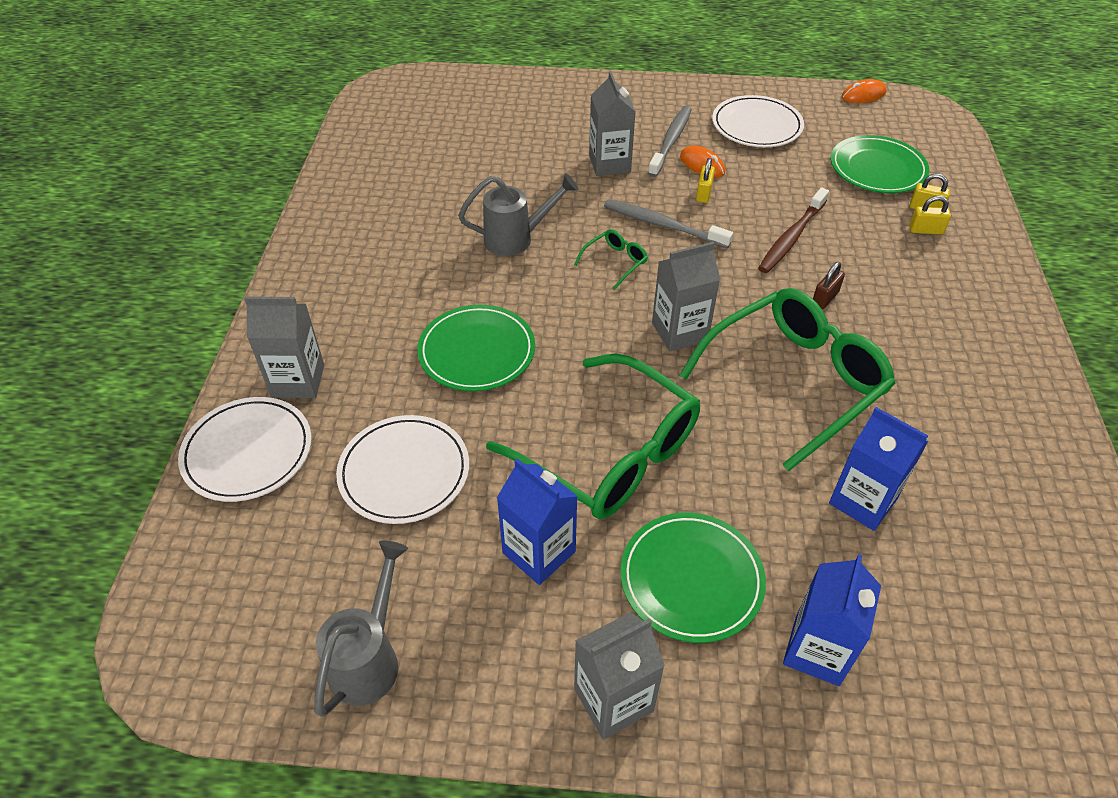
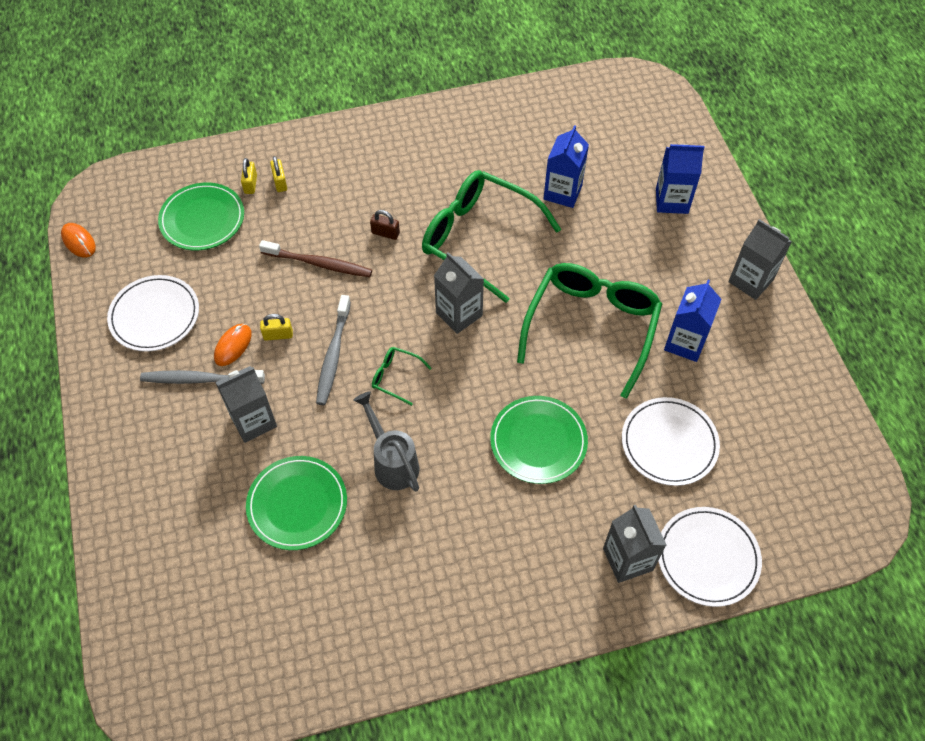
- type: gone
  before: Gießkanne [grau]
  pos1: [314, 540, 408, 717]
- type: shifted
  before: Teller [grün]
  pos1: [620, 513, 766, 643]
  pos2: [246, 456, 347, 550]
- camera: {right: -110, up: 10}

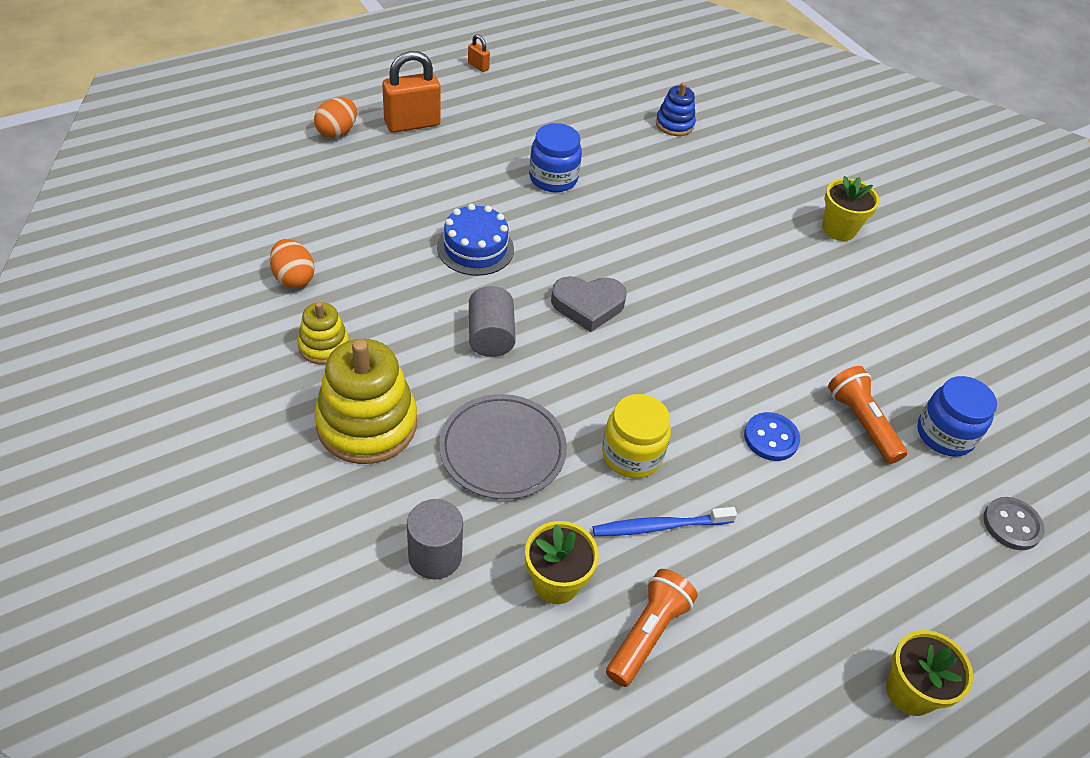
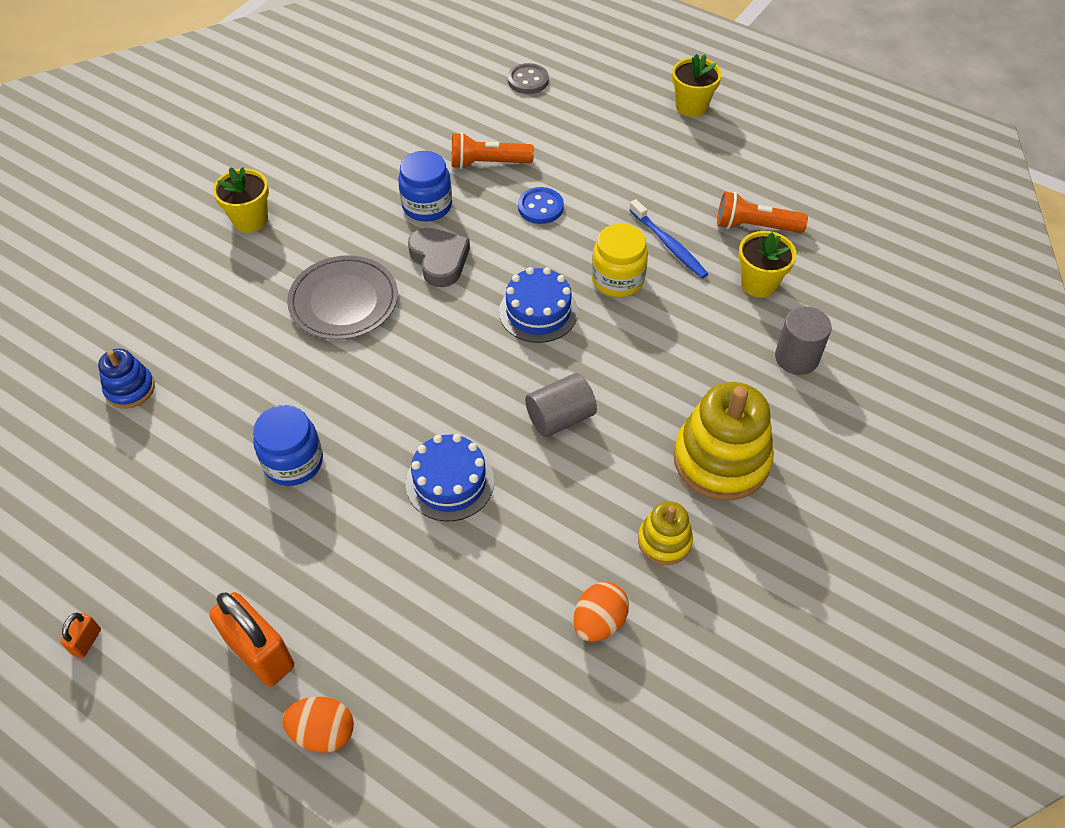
- type: shifted
  before: Teller [grau]
  pos1: [439, 394, 567, 499]
  pos2: [287, 255, 398, 340]
- type: shifted
  before: Herz [grau]
  pos1: [551, 276, 627, 332]
  pos2: [408, 228, 470, 287]
- type: rotated
  before: Taschenlampe [orange]
  pos1: [828, 366, 907, 464]
  pos2: [452, 132, 534, 169]
  turn: 45
- type: shifted
  before: Einmachglas [blau]
  pos1: [917, 376, 997, 457]
  pos2: [398, 151, 452, 222]
- type: new
  after: Kuchen [blau]
  pos2: [499, 267, 578, 343]
- camera: {right: -110, up: 5}

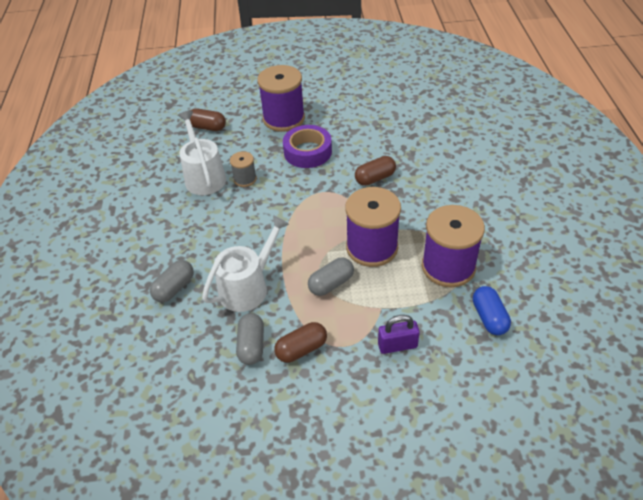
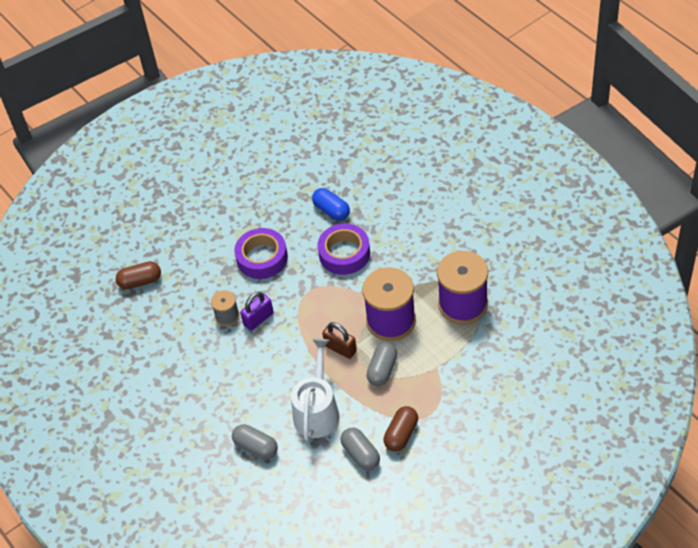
- type: rotated
  before: Kapsel [grau]
  pos1: [150, 260, 194, 302]
  pos2: [232, 424, 278, 459]
  turn: -60
- type: gone
  before: Gießkanne [weiß]
  pos1: [178, 111, 227, 195]
- type: gone
  before: Garnrolle [lila]
  pos1: [257, 65, 305, 132]
- type: swapped
  before: Kapsel [braun]
  after: Klebeband [lila]
  pos1: [355, 156, 396, 186]
  pos2: [317, 224, 370, 275]
- type: shifted
  before: Vorhängeschloss [lila]
  pos1: [378, 315, 420, 354]
  pos2: [240, 292, 274, 331]
- type: shifted
  before: Kapsel [blau]
  pos1: [473, 286, 511, 335]
  pos2: [312, 188, 350, 221]
- type: new
  after: Vorhängeschloss [braun]
  pos2: [322, 322, 357, 359]
- camera: {right: -30, up: 5}

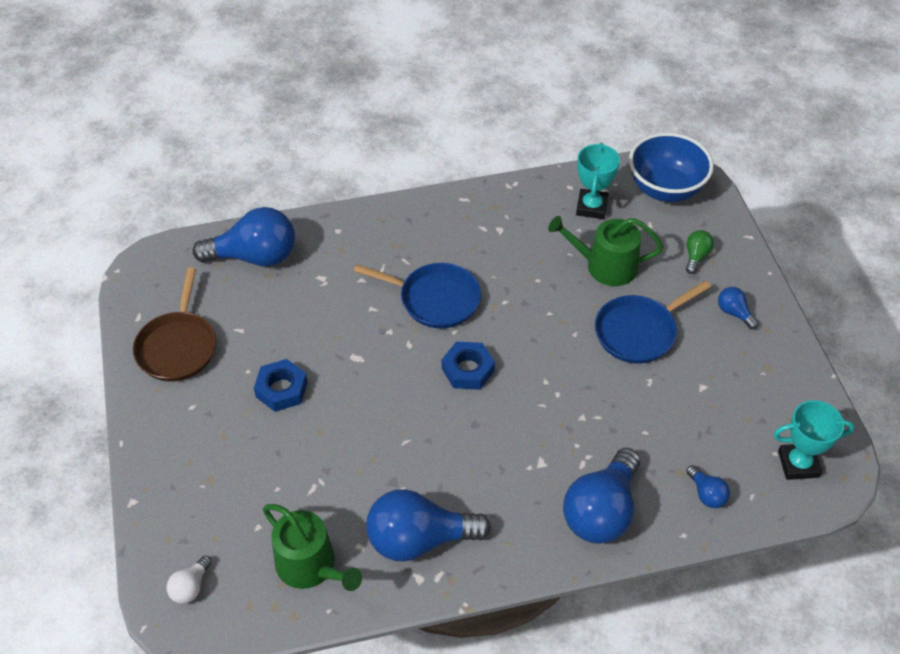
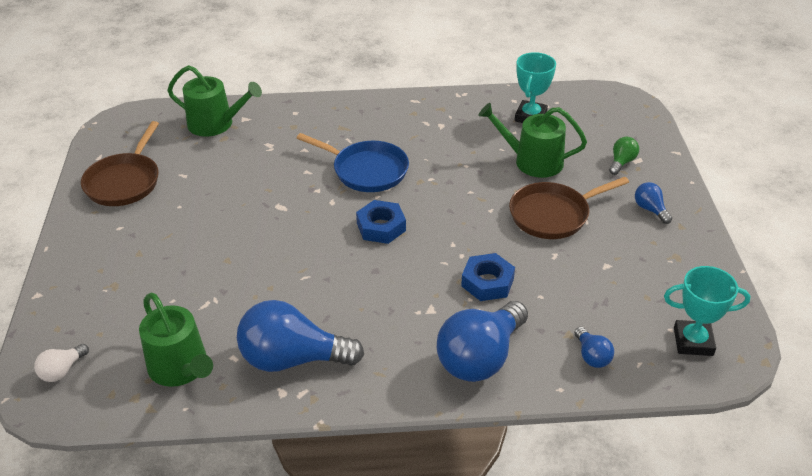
- type: swapped
  before: Glühbirne [blau]
  after: Gießkanne [grün]
  pos1: [193, 207, 295, 267]
  pos2: [168, 65, 262, 137]
- type: shifted
  before: Sechskantmutter [blau]
  pos1: [254, 359, 308, 412]
  pos2: [461, 253, 515, 301]
- type: repainted
  before: Pfanne [blau]
  after: Pfanne [braun]
  pos1: [595, 281, 711, 364]
  pos2: [509, 177, 629, 239]
- type: gone
  before: Schüssel [blau]
  pos1: [629, 132, 714, 202]
- camera: {right: 10, up: -10}

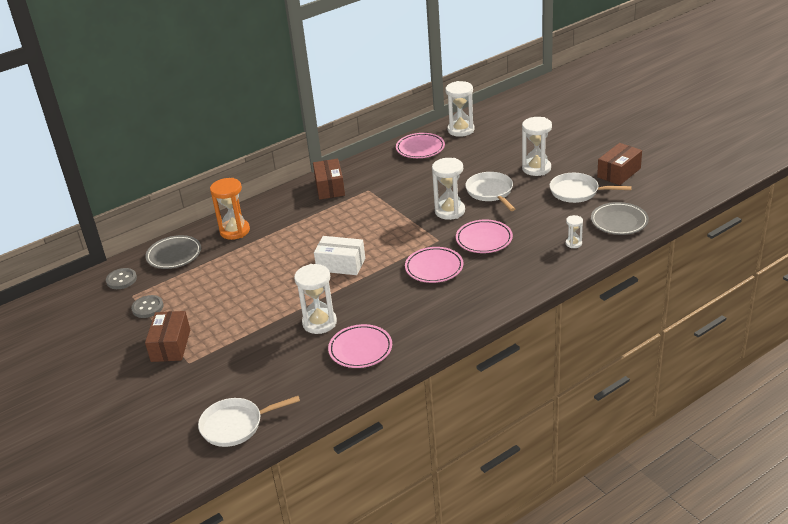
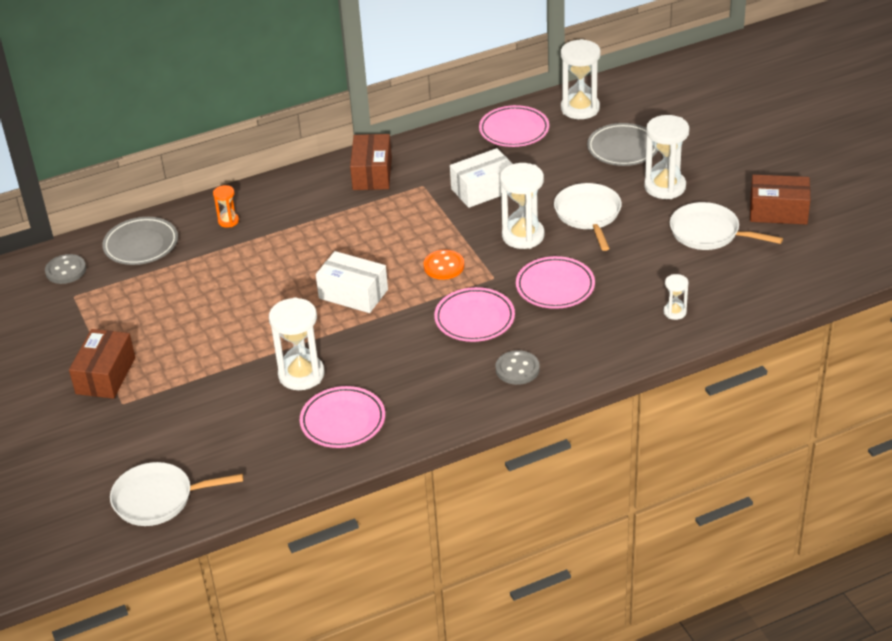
- type: shifted
  before: Knopf [grau]
  pos1: [131, 295, 164, 318]
  pos2: [496, 350, 540, 385]
- type: scaled
  before: Sanduhr [orange]
  pos1: [210, 178, 250, 240]
  pos2: [213, 185, 239, 228]
  scale: 0.51
- type: shifted
  before: Teller [grau]
  pos1: [591, 202, 649, 235]
  pos2: [587, 123, 658, 166]
- type: rotated
  before: Schachtel [braun]
  pos1: [597, 143, 642, 185]
  pos2: [750, 175, 810, 225]
  turn: 45
- type: new
  after: Knopf [orange]
  pos2: [423, 249, 464, 280]
- type: new
  after: Schachtel [weiß]
  pos2: [450, 148, 512, 208]
- camera: {right: 10, up: 5}

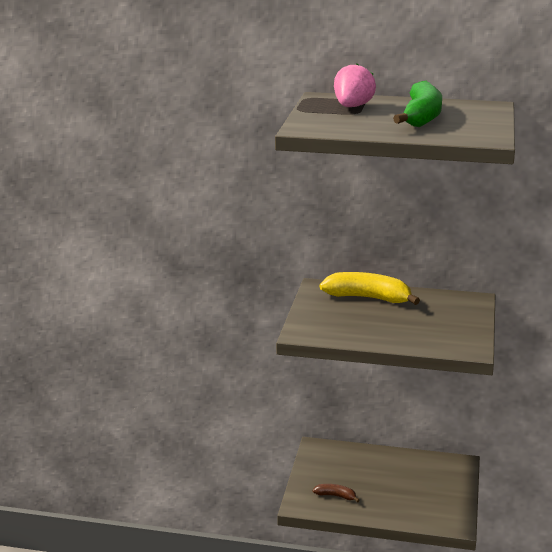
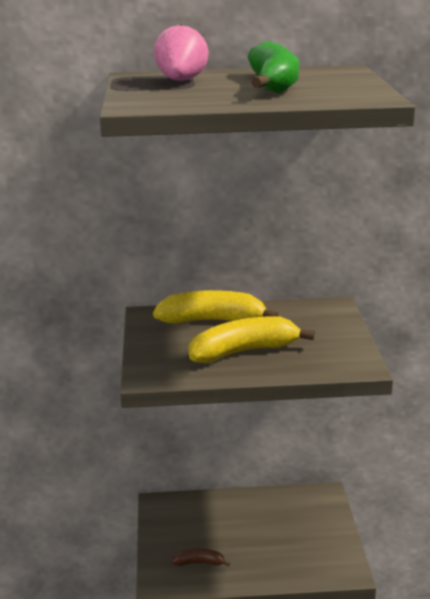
- type: new
  after: Banane [gelb]
  pos2: [188, 316, 315, 363]
- camera: {right: -15, up: 0}

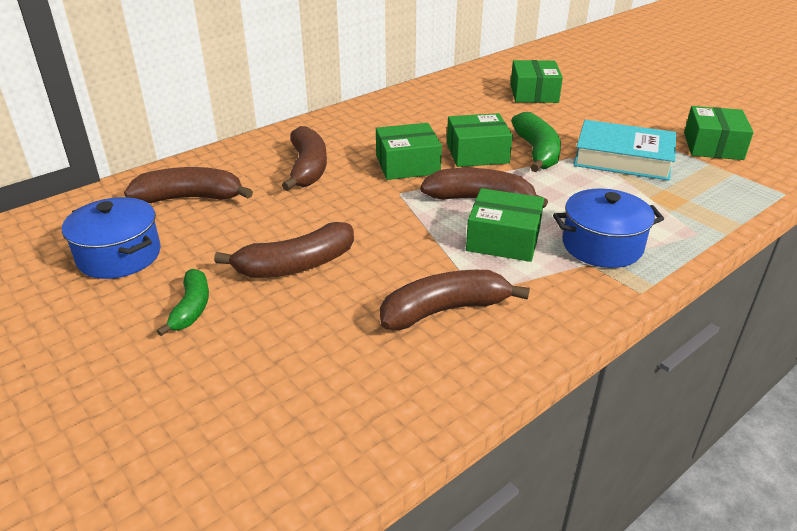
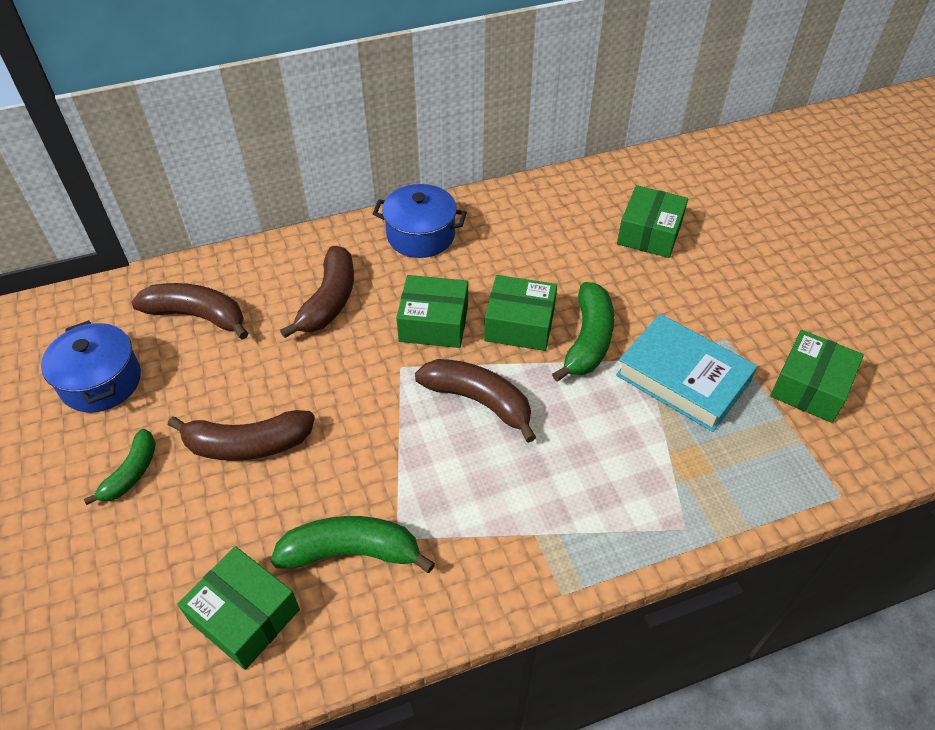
- type: repainted
  before: Banane [braun]
  after: Banane [grün]
  pos1: [380, 270, 530, 330]
  pos2: [271, 516, 435, 573]
- type: shifted
  before: Schachtel [grün]
  pos1: [466, 188, 544, 262]
  pos2: [177, 546, 300, 670]
- type: shifted
  before: Kochtopf [blau]
  pos1: [553, 188, 664, 268]
  pos2: [373, 184, 467, 258]
- camera: {right: 20, up: 15}

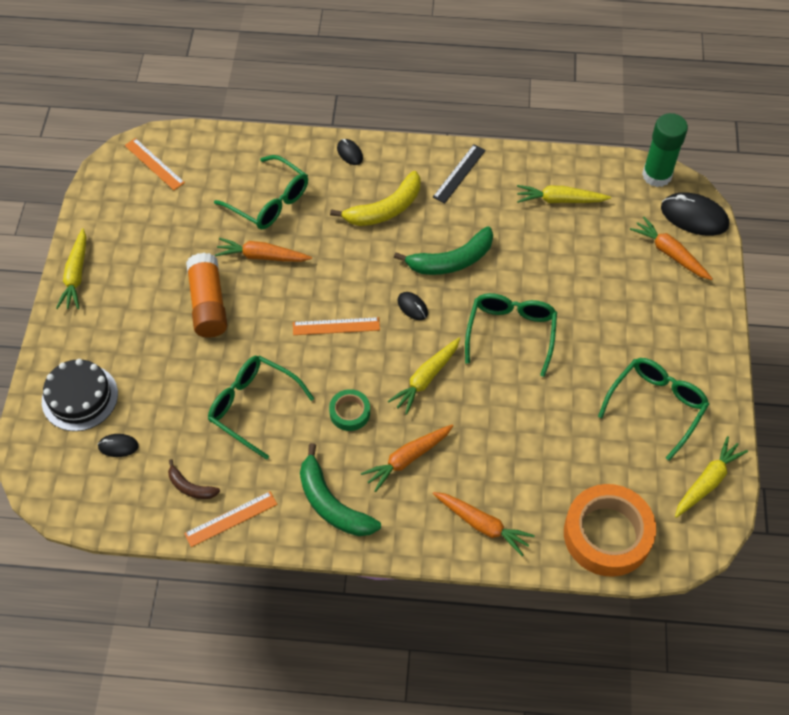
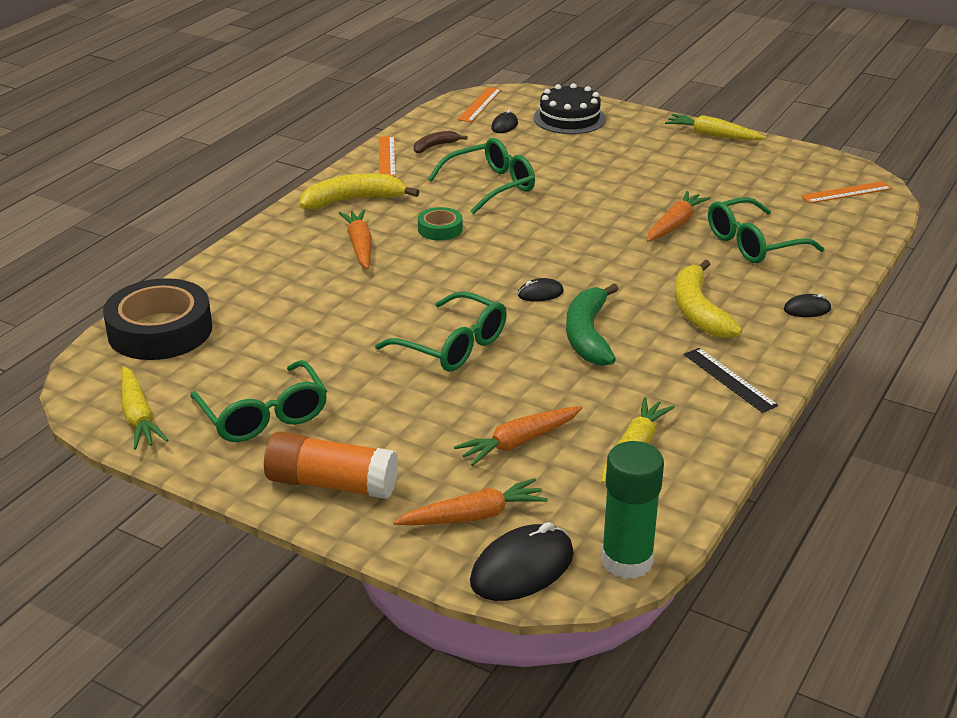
- type: shifted
  before: Klebestift [orange]
  pos1: [186, 253, 228, 338]
  pos2: [264, 431, 398, 499]
- type: shifted
  before: Lineal [orange]
  pos1: [293, 317, 380, 335]
  pos2: [458, 87, 502, 122]
- type: repainted
  before: Banane [grün]
  after: Banane [gelb]
  pos1: [300, 443, 381, 536]
  pos2: [300, 173, 420, 210]
- type: gone
  before: Karotte [gelb]
  pos1: [388, 338, 460, 415]
- type: shifted
  before: Karotte [orange]
  pos1: [433, 492, 535, 557]
  pos2: [454, 406, 583, 466]
- type: repainted
  before: Klebeband [orange]
  after: Klebeband [schwarz]
  pos1: [564, 484, 656, 577]
  pos2: [103, 278, 212, 360]
- camera: {right: 115, up: -25}

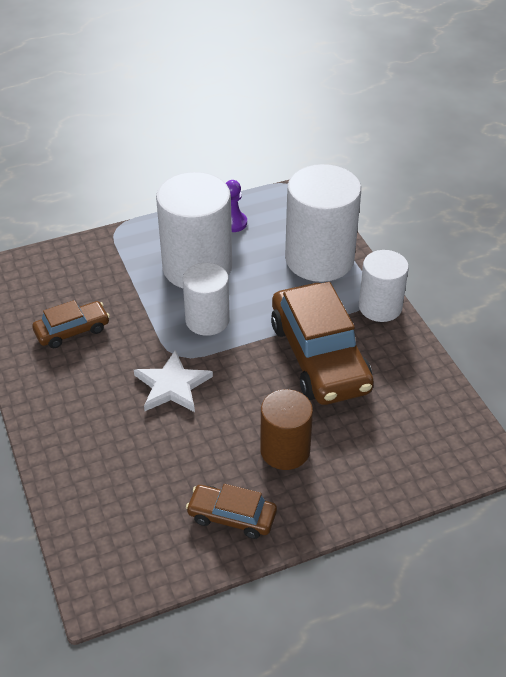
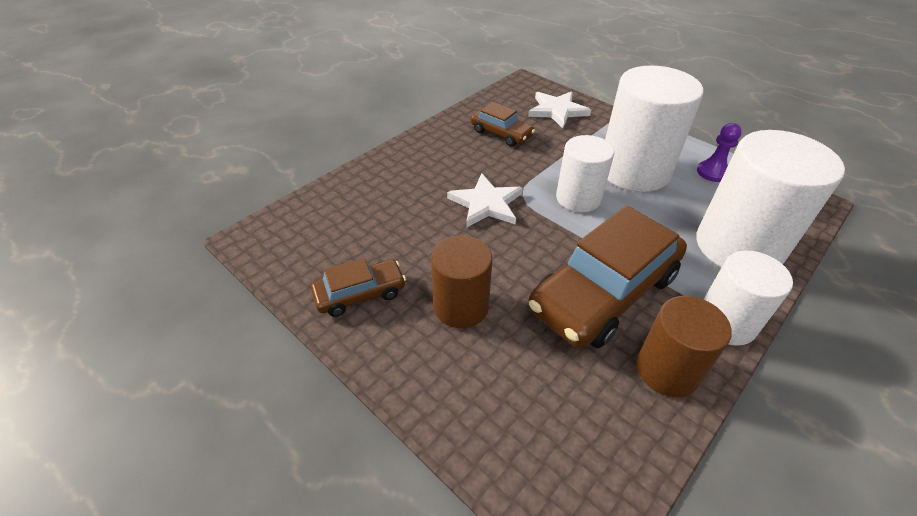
- type: rotated
  before: Auto [braun]
  pos1: [186, 484, 277, 539]
  pos2: [311, 258, 406, 317]
  turn: 75
- type: new
  after: Stern [weiß]
  pos2: [528, 91, 591, 128]
- type: new
  after: Vollzylinder [braun]
  pos2: [637, 296, 732, 397]
- camera: {right: 65, up: 0}

